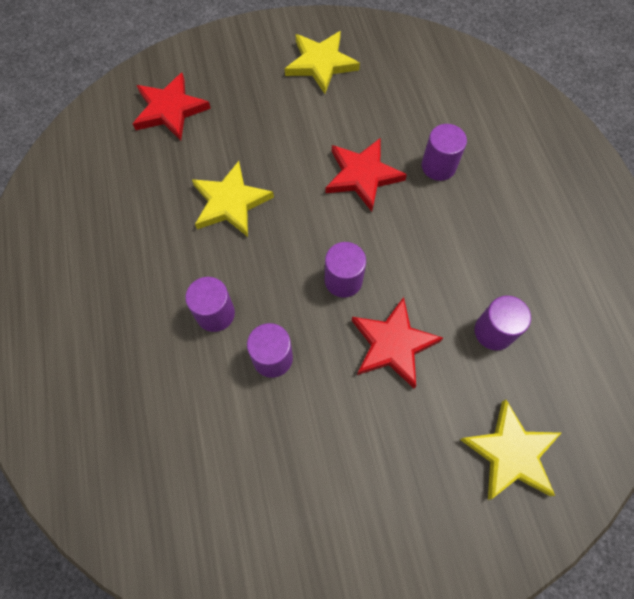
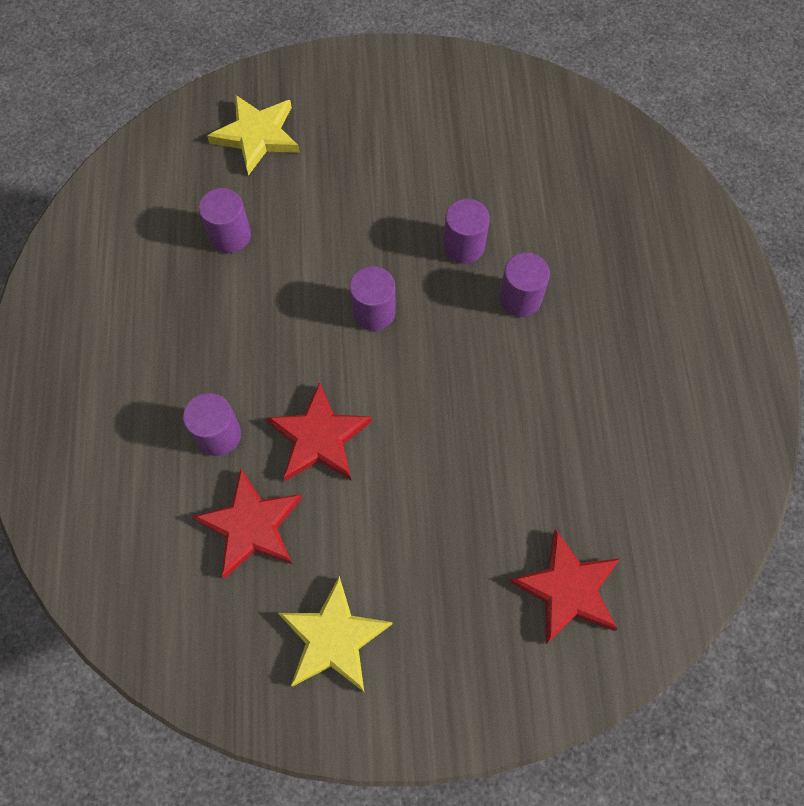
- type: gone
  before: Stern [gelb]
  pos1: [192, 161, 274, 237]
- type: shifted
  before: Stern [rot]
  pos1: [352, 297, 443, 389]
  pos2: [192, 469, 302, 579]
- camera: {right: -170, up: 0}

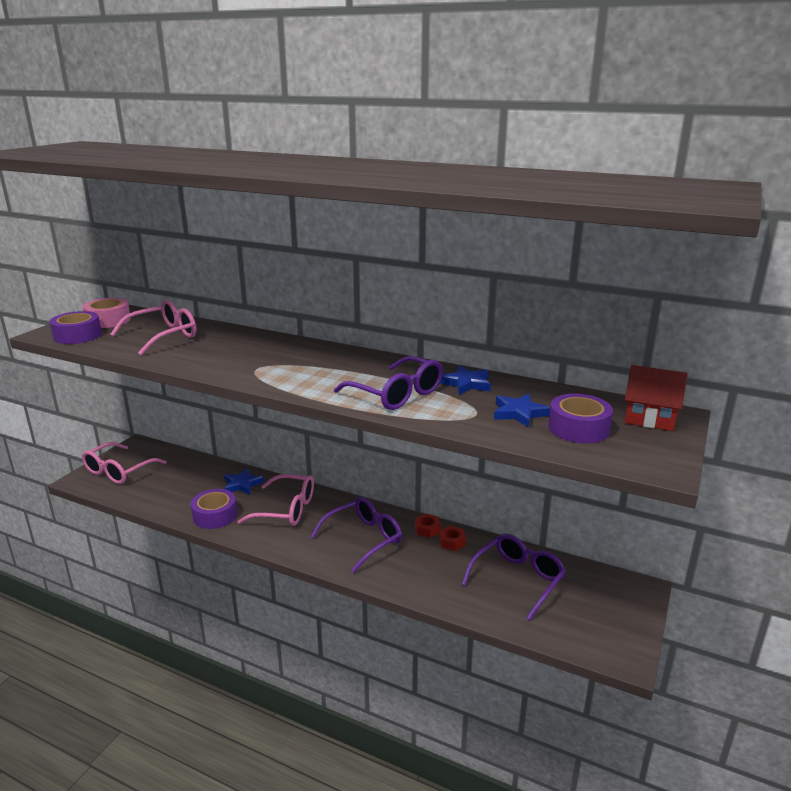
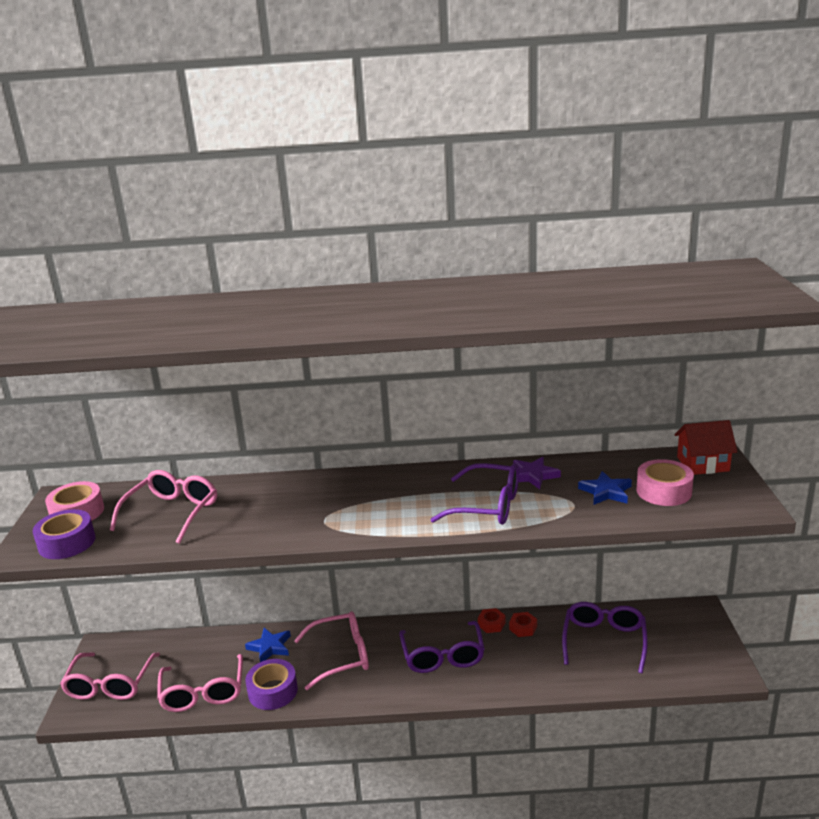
- type: rotated
  before: Brille [lila]
  pos1: [310, 497, 402, 573]
  pos2: [399, 621, 485, 673]
  turn: 150
- type: repainted
  before: Stern [blau]
  after: Stern [lila]
  pos1: [440, 365, 491, 395]
  pos2: [513, 457, 561, 489]
- type: repainted
  before: Klebeband [lila]
  after: Klebeband [rosa]
  pos1: [549, 394, 613, 443]
  pos2: [636, 459, 694, 506]
- type: new
  after: Brille [rosa]
  pos2: [157, 654, 243, 712]
- camera: {right: -25, up: 0}

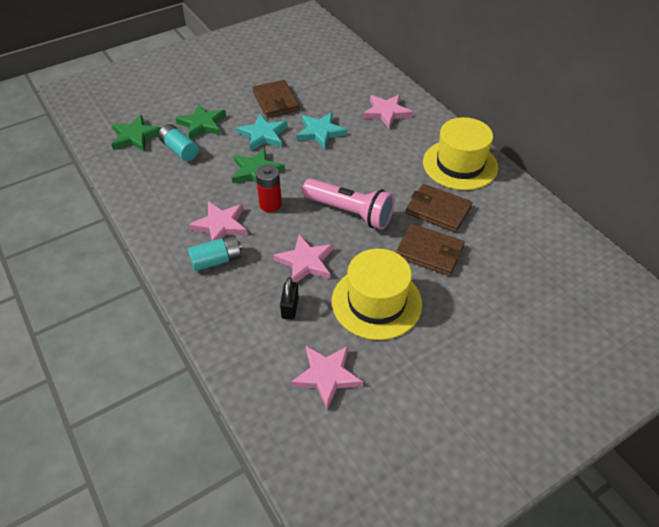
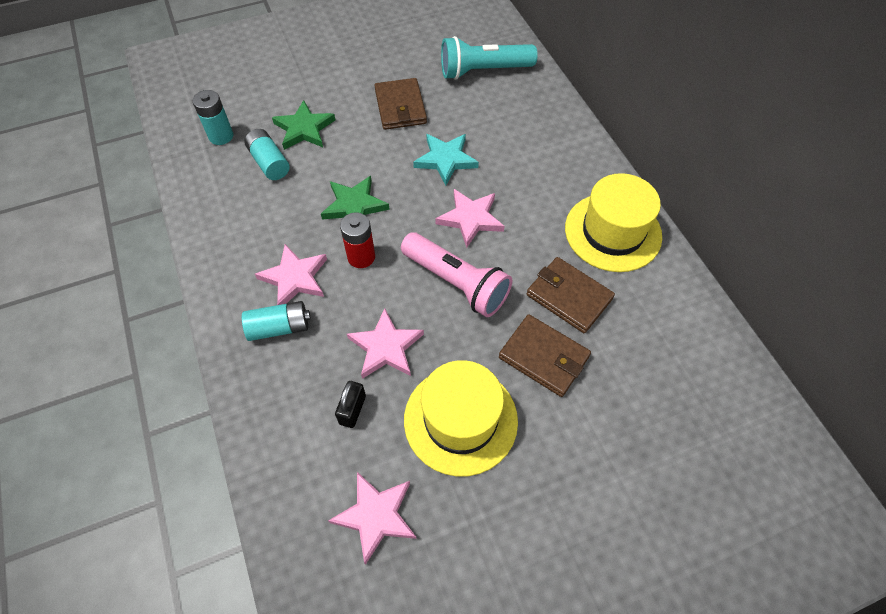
- type: swapped
  before: Stern [grün]
  after: Batterie [türkis]
  pos1: [111, 115, 161, 152]
  pos2: [193, 90, 233, 145]
- type: gone
  before: Stern [türkis]
  pos1: [237, 114, 287, 151]
- type: shifted
  before: Stern [rosa]
  pos1: [363, 95, 413, 129]
  pos2: [436, 189, 505, 248]
- type: new
  after: Taschenlampe [türkis]
  pos2: [441, 36, 538, 80]
- camera: {right: 10, up: 10}

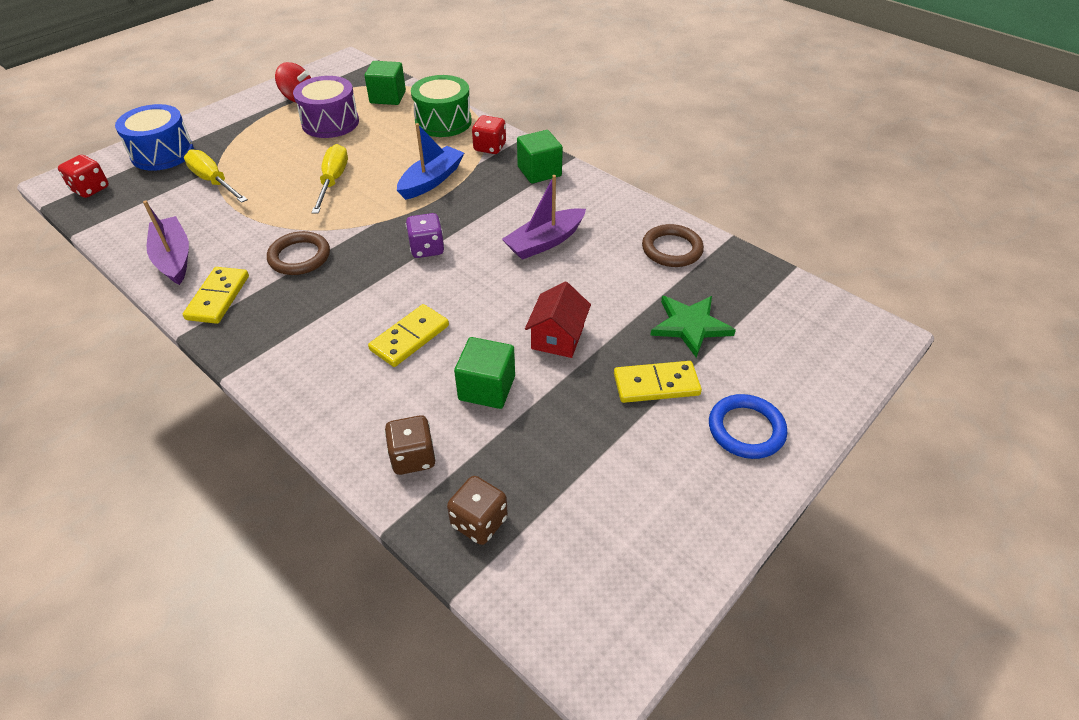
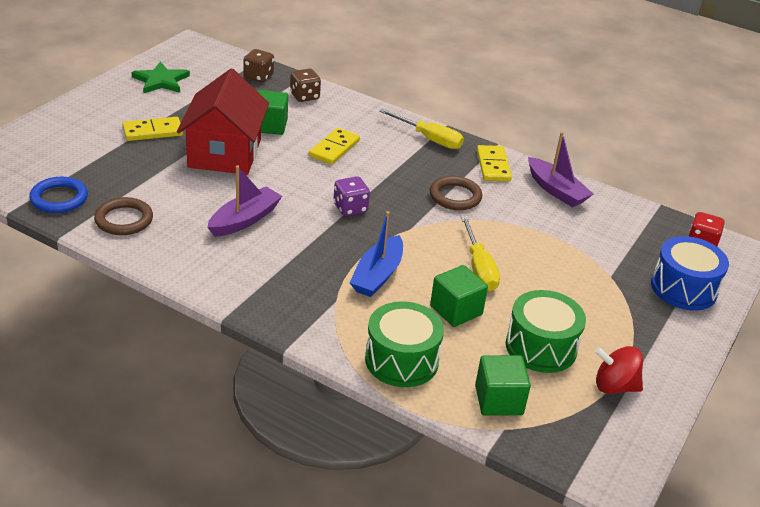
- type: shifted
  before: Schraubenzieher [gelb]
  pos1: [184, 149, 248, 203]
  pos2: [379, 109, 464, 149]
- type: repainted
  before: Trommel [lila]
  after: Trommel [grün]
  pos1: [293, 76, 359, 138]
  pos2: [506, 290, 586, 373]
- type: gone
  before: Spielwürfel [rot]
  pos1: [472, 115, 506, 154]
- type: shifted
  before: Kubus [grün]
  pos1: [517, 130, 563, 184]
  pos2: [430, 265, 488, 327]
- type: scaled
  before: Haus [rot]
  pos1: [525, 281, 591, 358]
  pos2: [177, 69, 269, 175]
  scale: 1.91
- type: shifted
  before: Stern [grün]
  pos1: [650, 296, 736, 358]
  pos2: [131, 62, 190, 94]
- type: shifted
  before: Ring [blau]
  pos1: [709, 394, 787, 459]
  pos2: [29, 177, 88, 213]
- camera: {right: 165, up: -10}

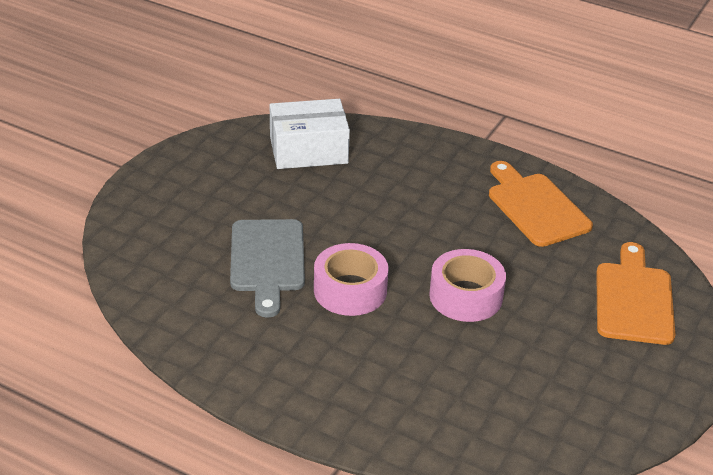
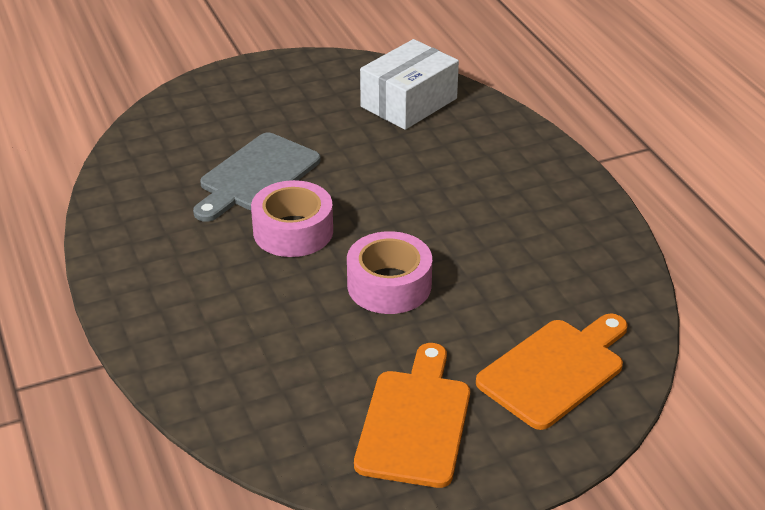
- type: rotated
  before: Schachtel [weiß]
  pos1: [270, 99, 350, 169]
  pos2: [360, 39, 459, 130]
  turn: -75
- type: shifted
  before: Schneidebrett [orange]
  pos1: [489, 161, 593, 247]
  pos2: [354, 343, 470, 488]
- camera: {right: 40, up: 0}

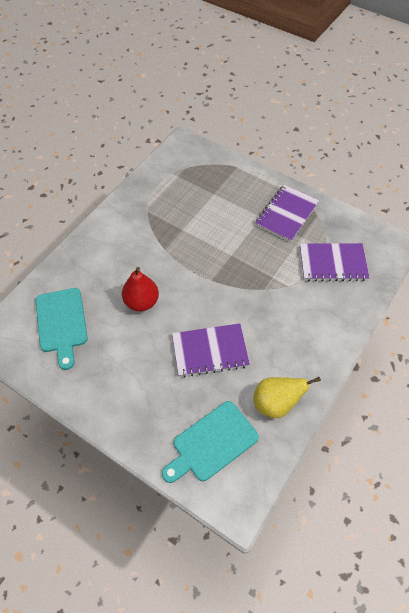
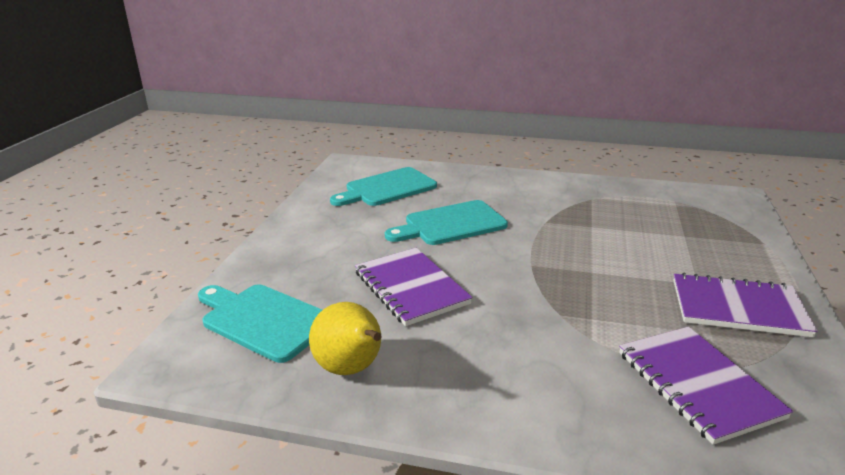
- type: swapped
  before: Birne [rot]
  after: Schneidebrett [türkis]
  pos1: [122, 267, 159, 311]
  pos2: [385, 200, 508, 245]
- camera: {right: 70, up: -30}

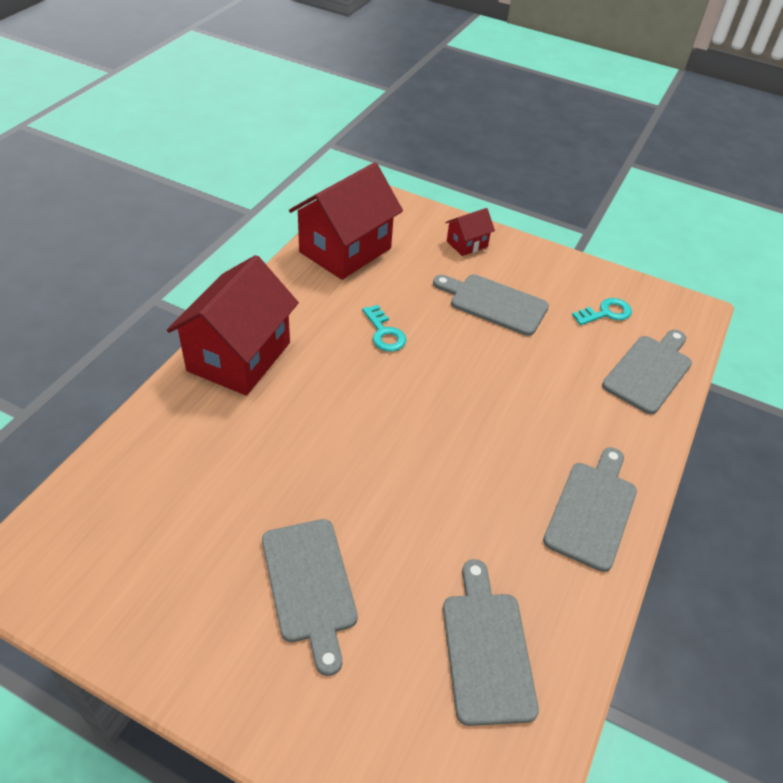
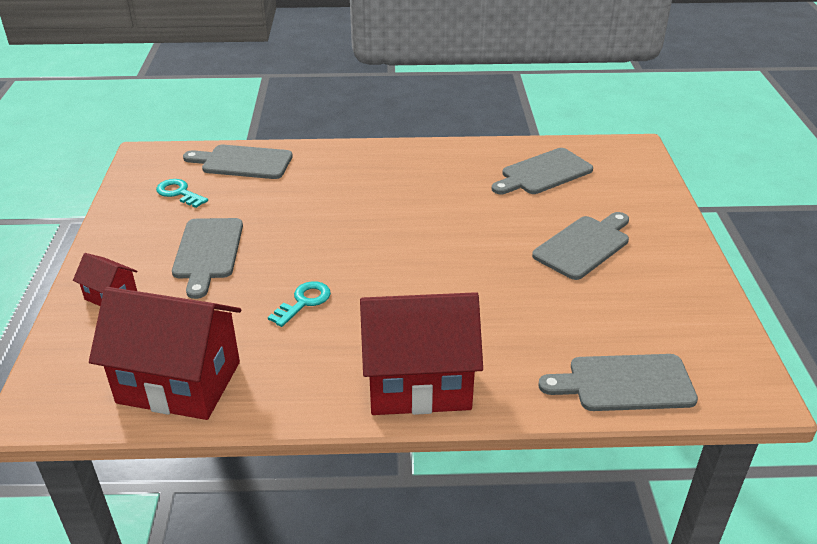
- type: shifted
  before: Schneidebrett [grau]
  pos1: [543, 447, 637, 572]
  pos2: [539, 354, 698, 411]
- camera: {right: -115, up: -10}

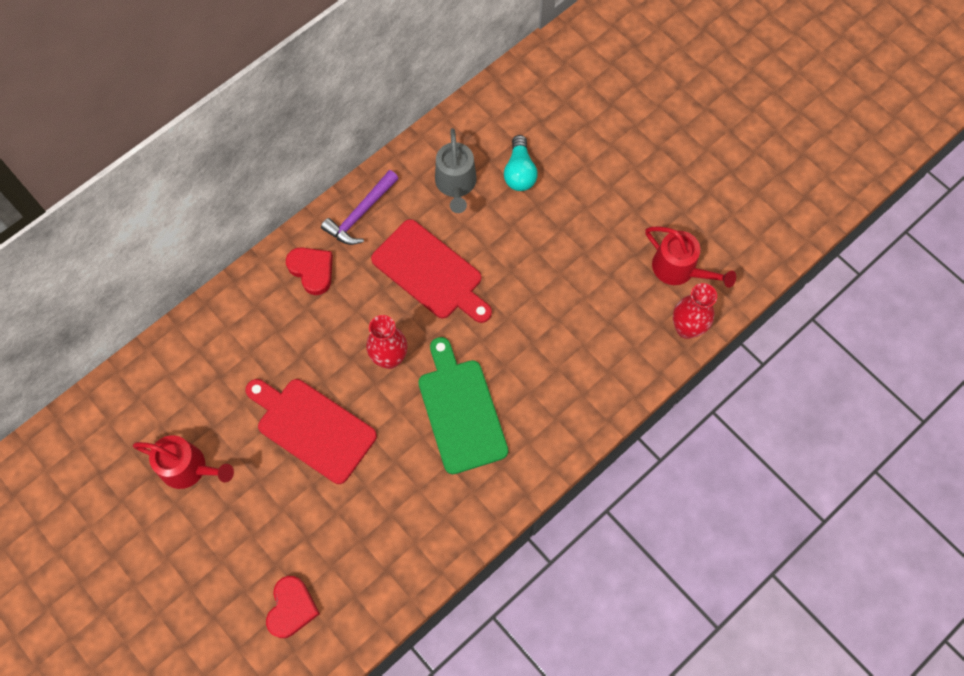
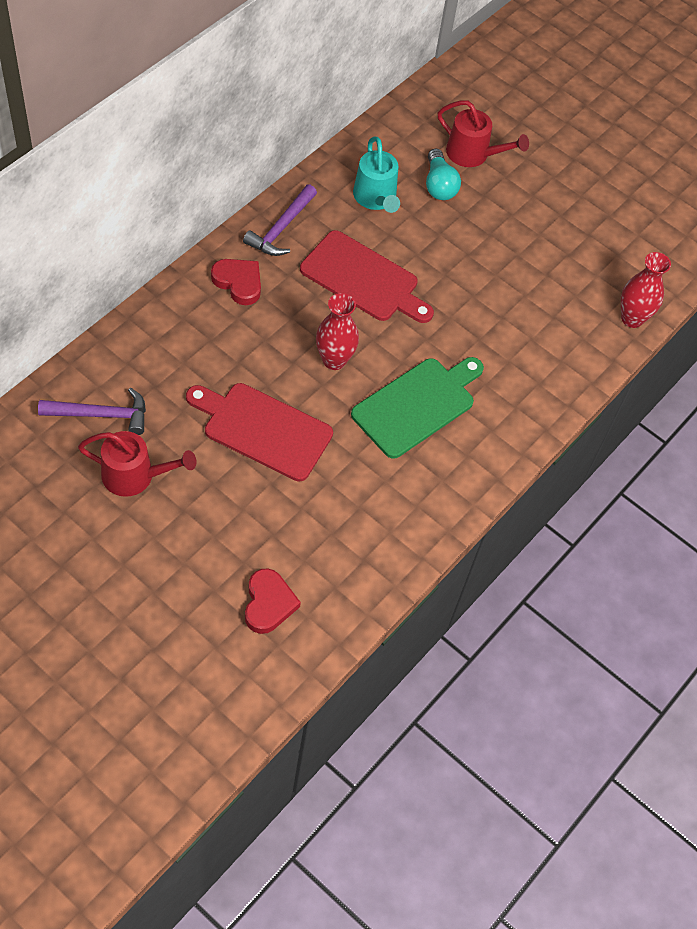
- type: rotated
  before: Schneidebrett [grün]
  pos1: [418, 337, 508, 474]
  pos2: [351, 357, 484, 458]
  turn: 75
- type: repainted
  before: Gießkanne [grau]
  after: Gießkanne [türkis]
  pos1: [435, 128, 477, 213]
  pos2: [353, 137, 400, 213]
- type: shifted
  before: Gießkanne [rot]
  pos1: [645, 227, 736, 288]
  pos2: [438, 100, 529, 167]
- type: new
  after: Hammer [lila]
  pos2: [38, 388, 146, 435]
- camera: {right: -15, up: -10}

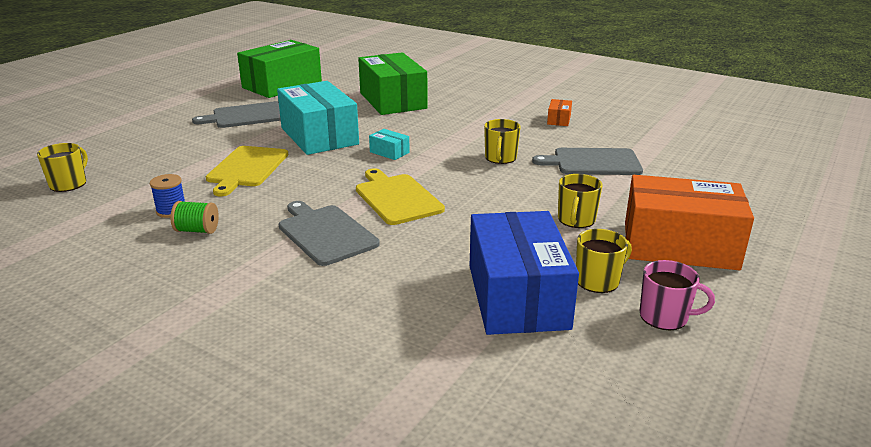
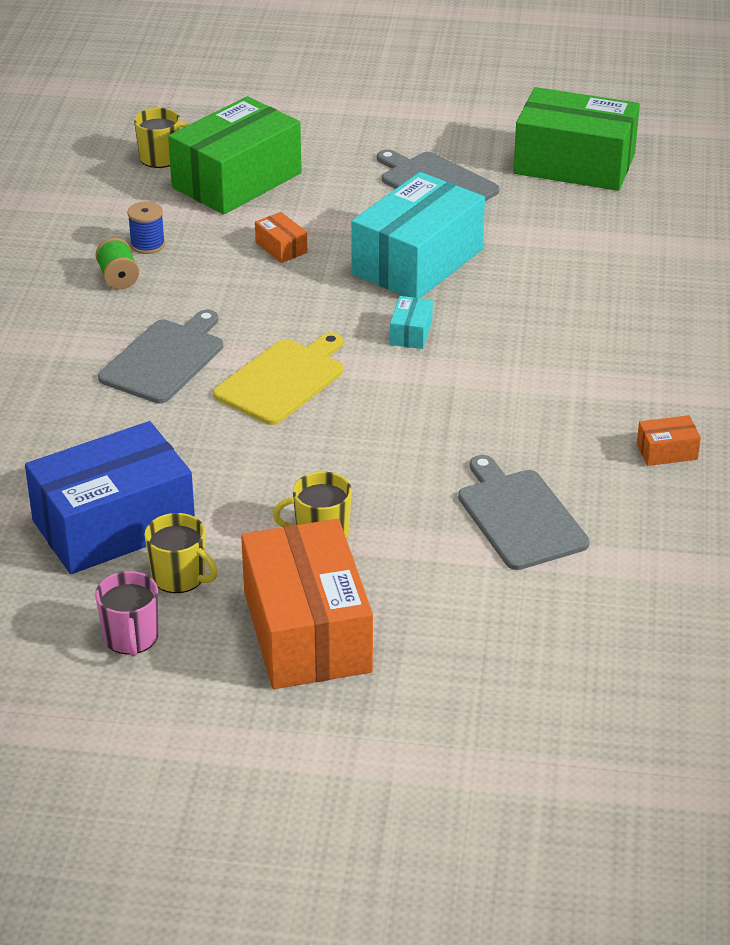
- type: swapped
  before: Schneidebrett [gelb]
  after: Schachtel [orange]
  pos1: [206, 146, 288, 196]
  pos2: [255, 212, 307, 263]
- type: shifted
  before: Schachtel [grün]
  pos1: [358, 52, 428, 115]
  pos2: [168, 96, 302, 215]
- type: gone
  before: Tasse [gelb]
  pos1: [484, 119, 520, 164]
- camera: {right: 65, up: 10}

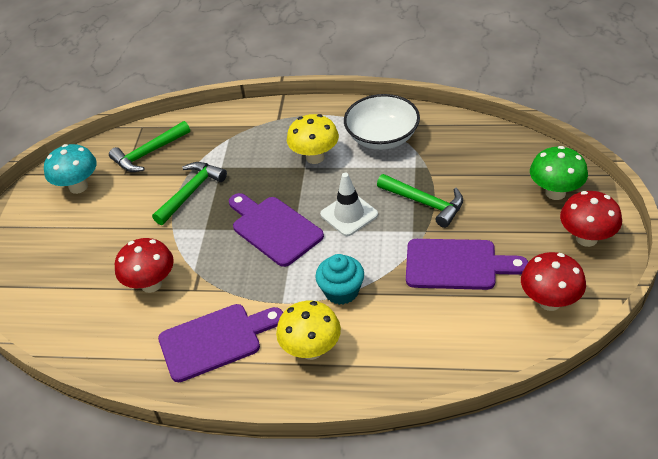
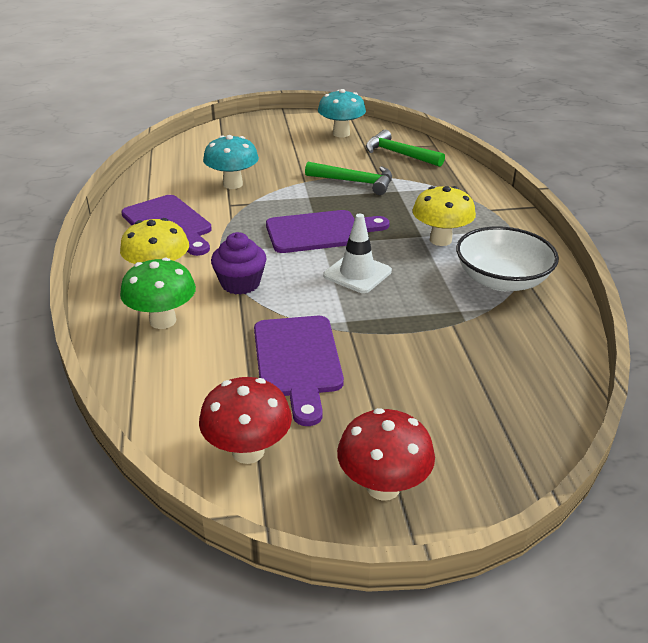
- type: repainted
  before: Pilz [rot]
  after: Pilz [türkis]
  pos1: [115, 238, 174, 293]
  pos2: [203, 135, 259, 189]
- type: rotated
  before: Schneidebrett [lila]
  pos1: [229, 193, 324, 267]
  pos2: [266, 210, 390, 253]
  turn: 45
- type: repainted
  before: Muffin [türkis]
  after: Muffin [lila]
  pos1: [315, 254, 364, 305]
  pos2: [211, 232, 266, 295]
- type: gone
  before: Hammer [grün]
  pos1: [377, 174, 463, 228]
- type: shifted
  before: Pilz [grün]
  pos1: [530, 146, 588, 200]
  pos2: [120, 258, 196, 329]
- camera: {right: 70, up: -10}

